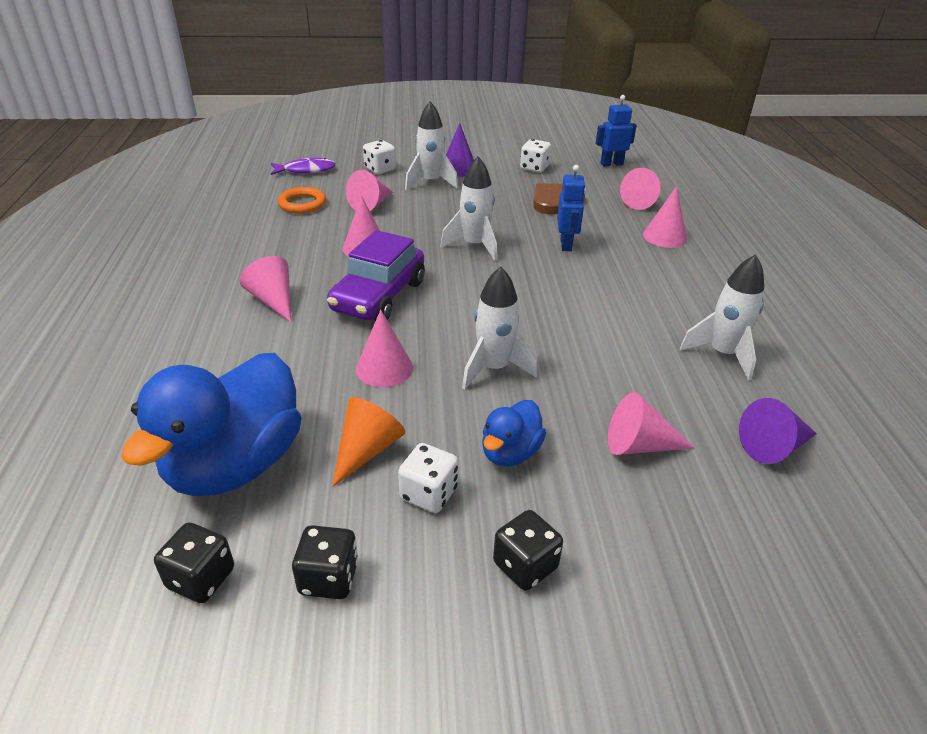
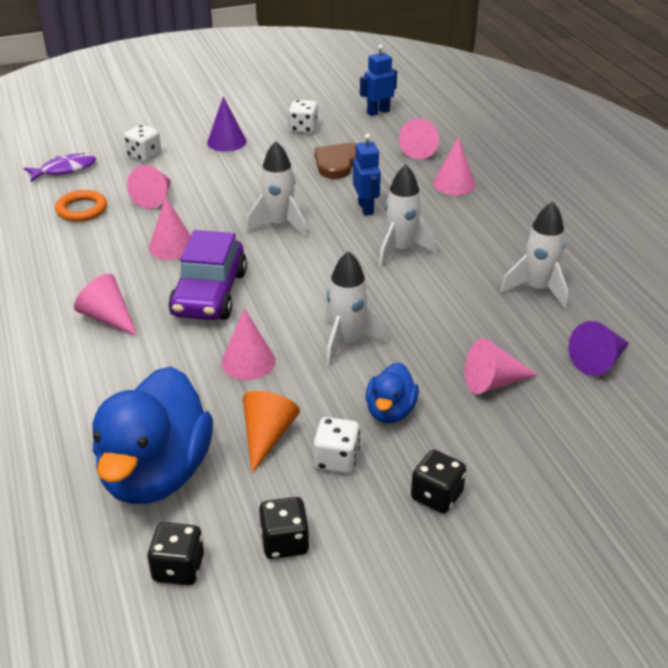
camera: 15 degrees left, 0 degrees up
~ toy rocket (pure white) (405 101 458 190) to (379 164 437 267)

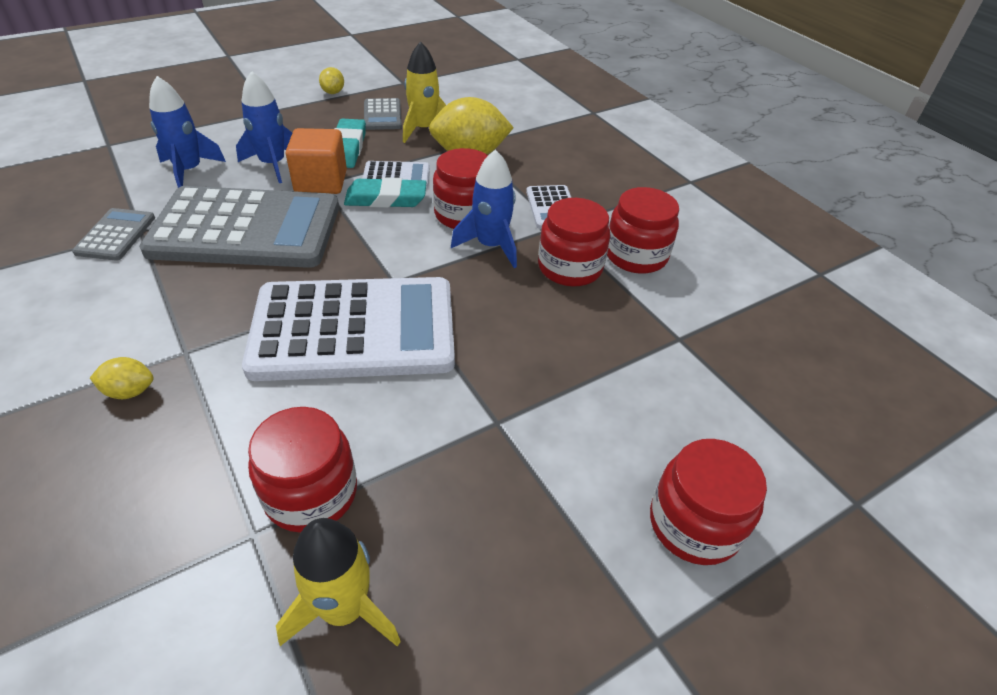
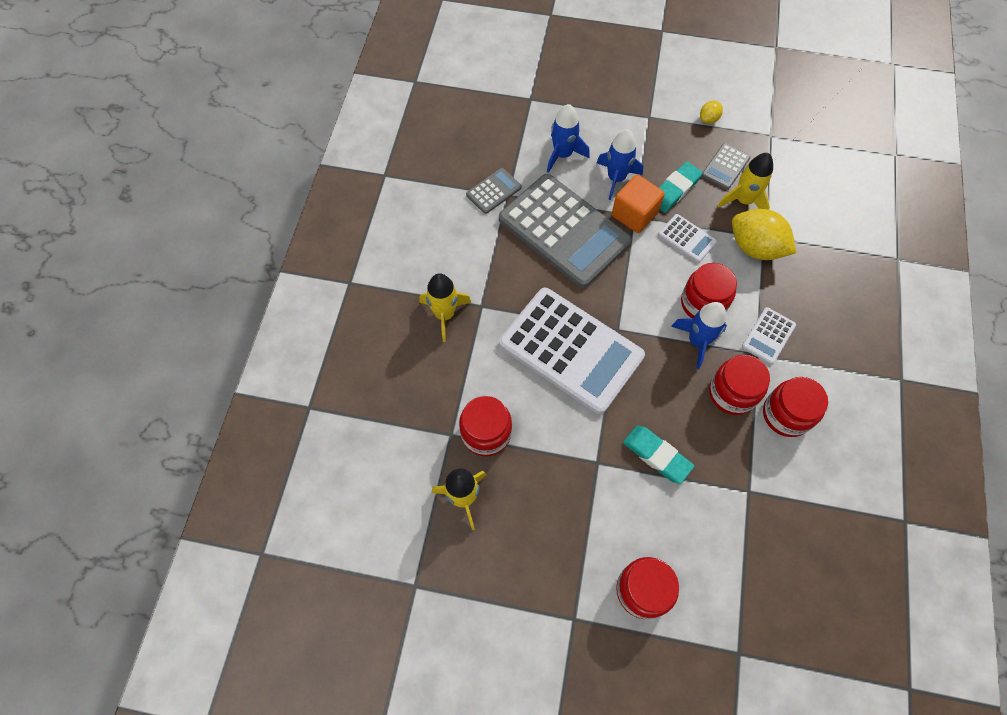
camera: 45 degrees right, 20 degrees up
~ pencil eraser (turquoise) (344 177 426 208) to (623 426 694 484)
~ toy lemon (bright yellow) (90 357 154 399) to toy rocket (bright yellow) (419 273 471 342)

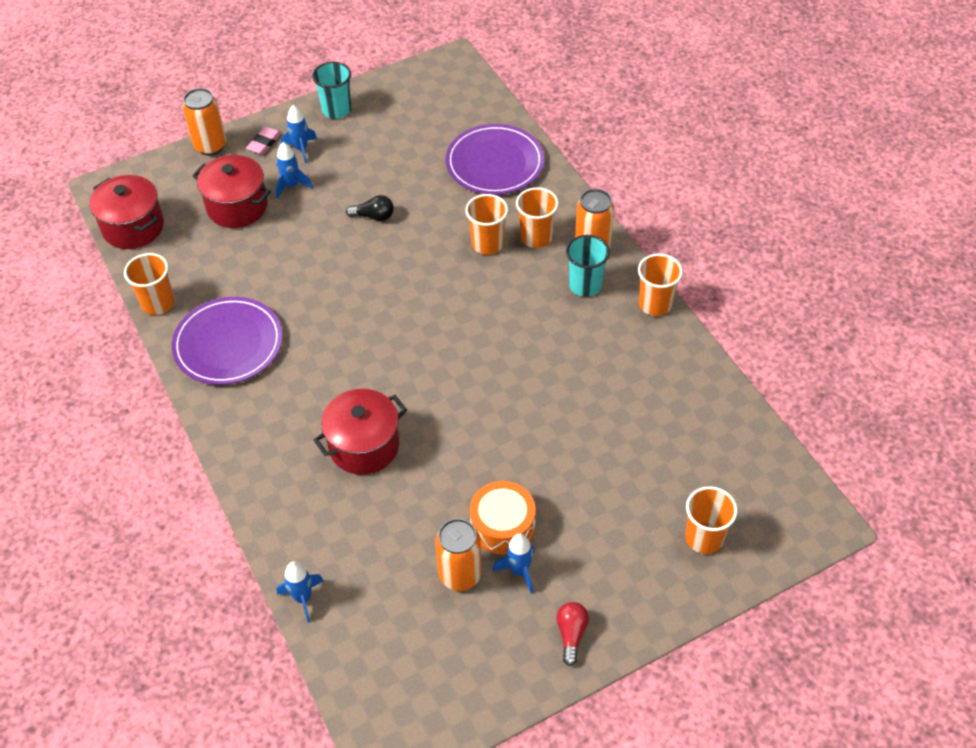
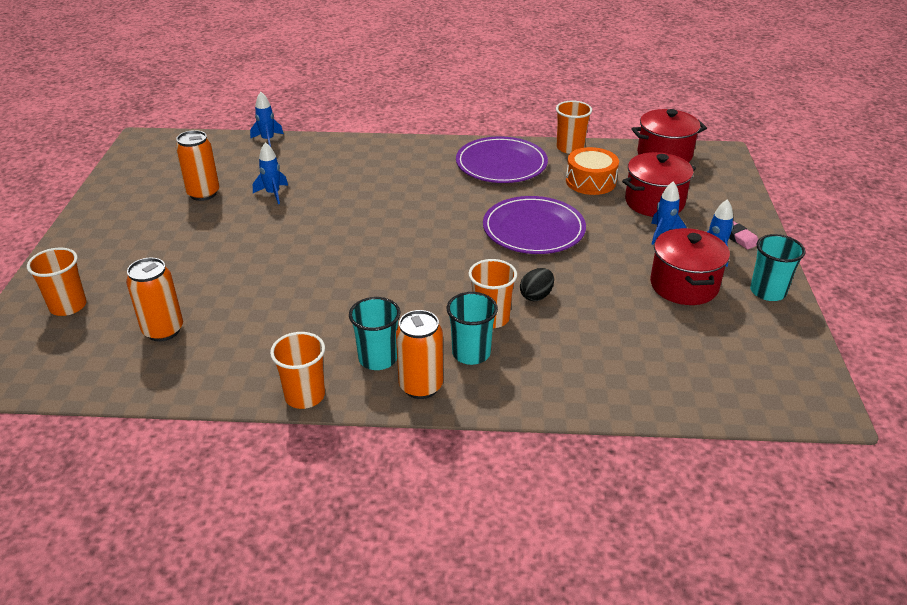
camera: 120 degrees right, 15 degrees down
- light bulb (black) (346 195 394 221)
- light bulb (red) (556 602 589 666)
+ toy egg (black) (520 268 554 301)
~ soda can (orange) (183 88 226 156) to (126 258 183 342)
~ pot (red) (313 389 407 475) to (650 228 730 305)
~ plate (purple) (446 124 544 195) to (483 196 586 254)
~ toy drum (orange) (470 481 536 554) to (566 147 619 195)
~ toy rocket (cobalt) (493 534 535 593) to (253 142 288 204)
~ tumbler (orange) (516 187 558 248) to tumbler (turquoise) (447 292 498 365)

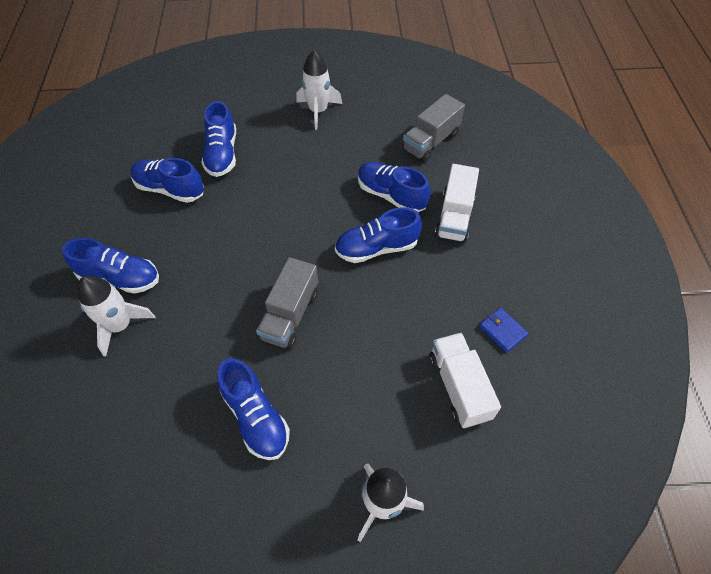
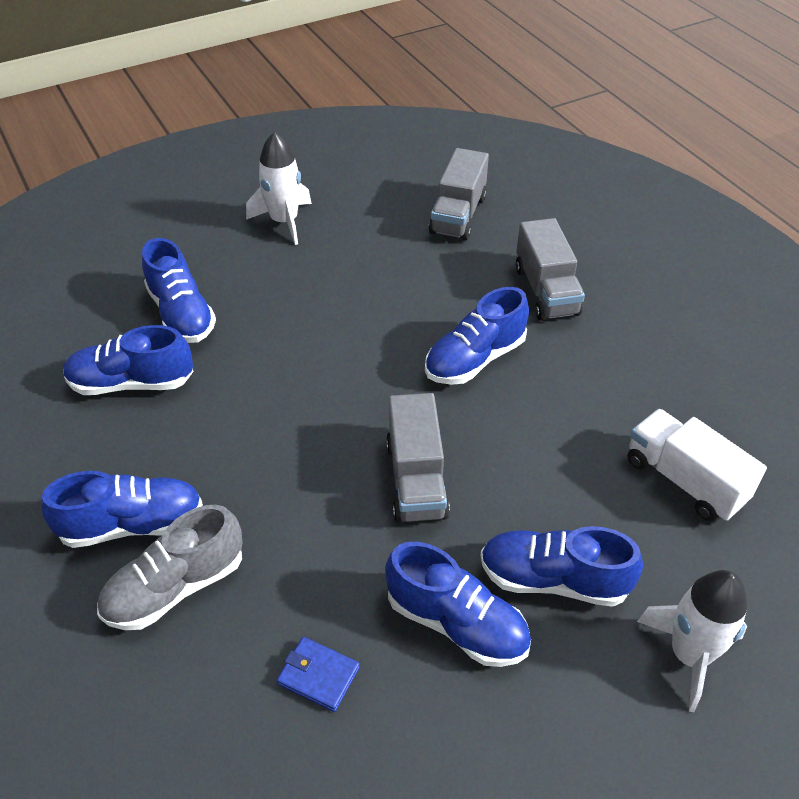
camera: 25 degrees left, 10 degrees down
~ lace-up shoe (cobalt) (358 162 430 212) to (480 526 643 607)
~ wallet (cobalt) (479 308 528 353) to (277 637 360 712)
~ toy rocket (pure white) (77 275 156 357) to lace-up shoe (gray) (97 505 243 630)
~ truck (pure white) (435 164 479 243) to truck (gray) (516 218 585 321)

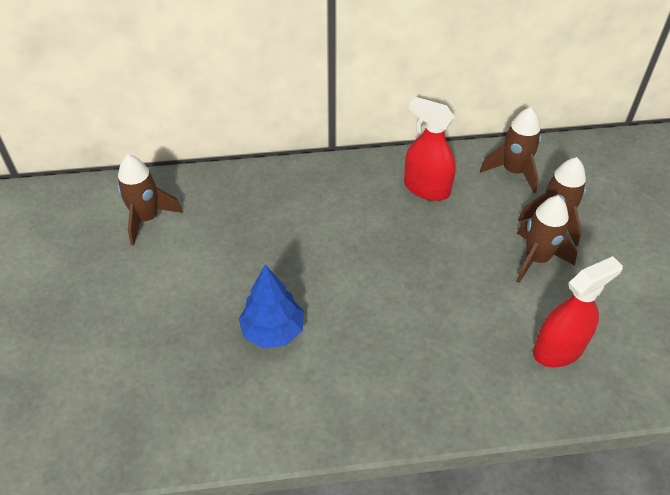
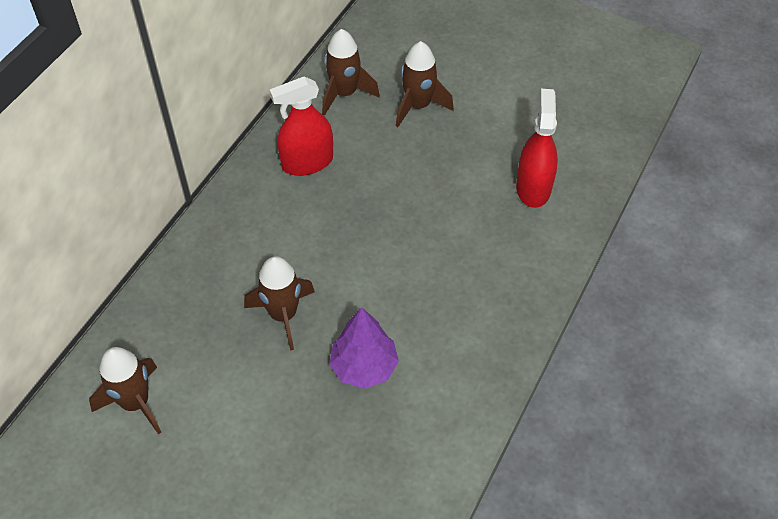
camera: 55 degrees left, 5 degrees up
~ toy rocket (russet) (516 196 577 283) to (244 256 315 350)
~ toy tree (cobalt) (239 265 304 348) to toy tree (purple) (329 307 399 389)

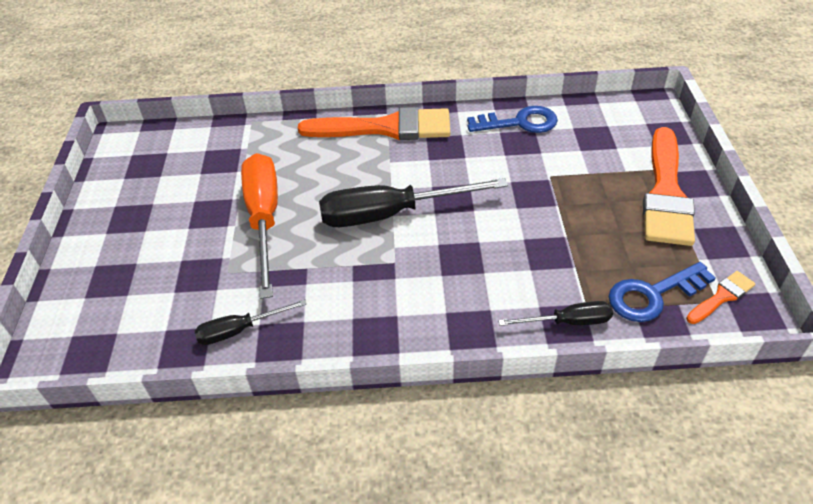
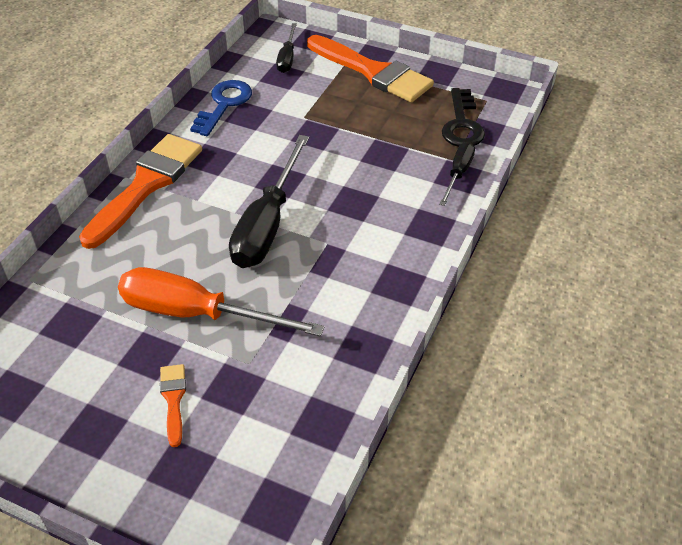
camera: 65 degrees left, 0 degrees up
~ flat screwdriver (black) (195 299 307 345) to (276 23 297 73)
~ paint brush (orange) (686 271 755 324) to (160 364 186 447)
~ key (cobalt) (608 262 716 322) to key (black) (442 88 485 147)

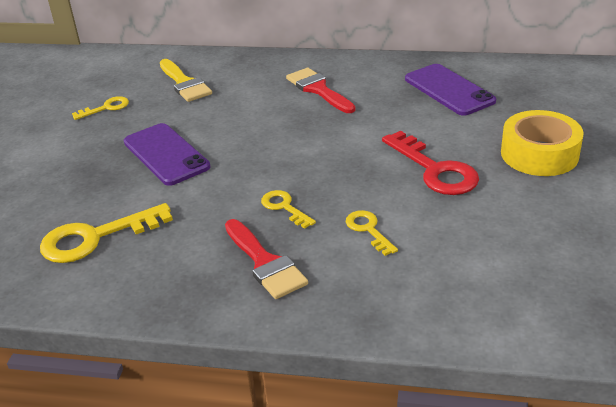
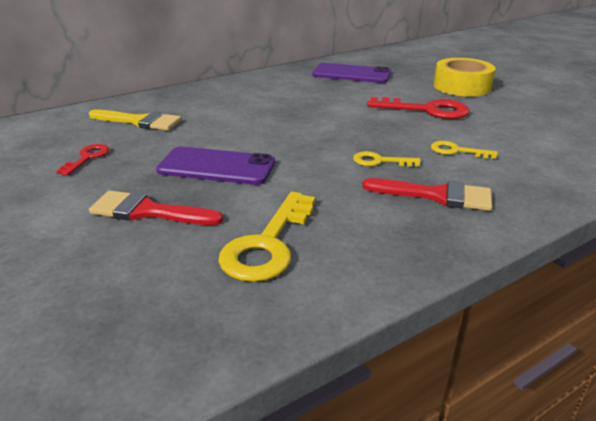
camera: 45 degrees left, 5 degrees down
~ paint brush (red) (286 68 356 113) to (89 191 223 225)
~ key (bright yellow) (72 96 129 120) to key (red) (56 144 109 176)

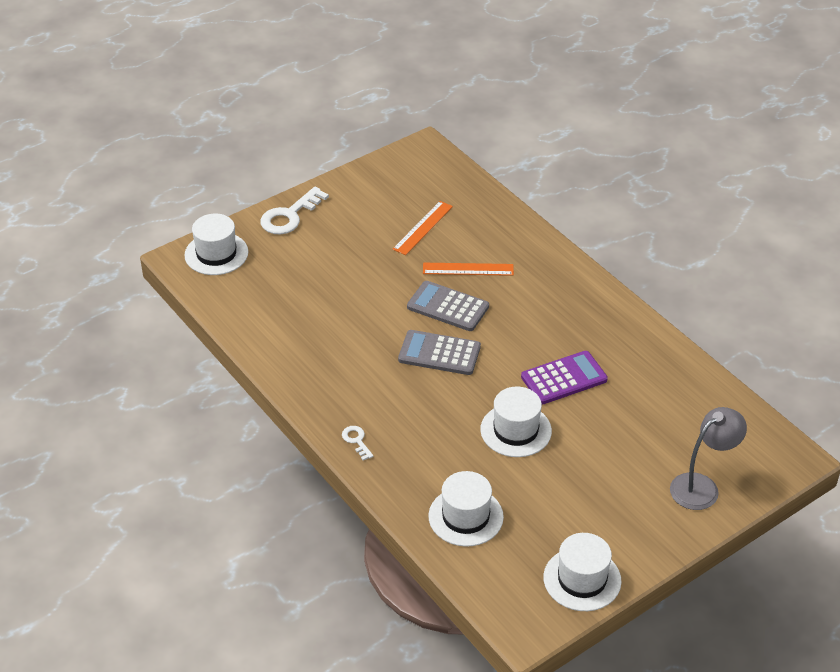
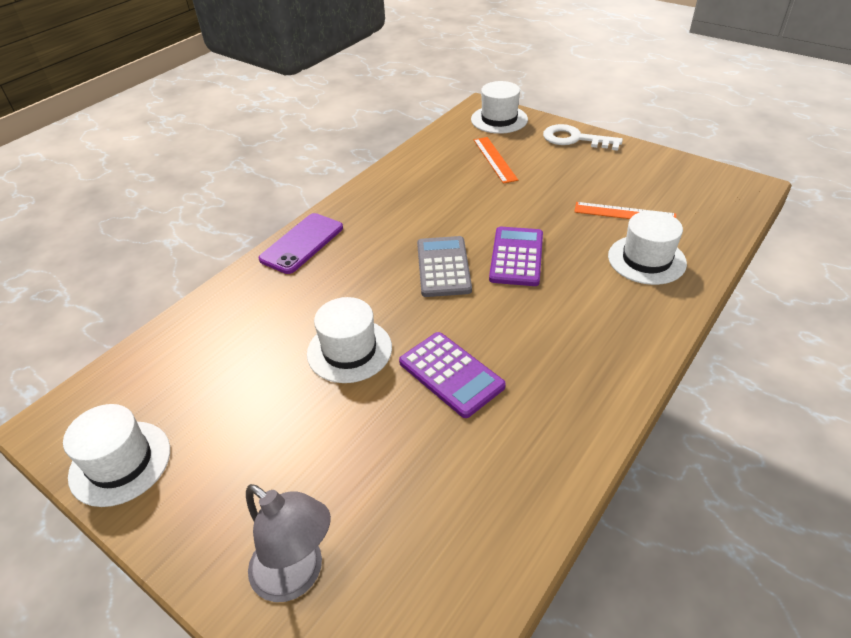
camera: 75 degrees right, 0 degrees up
~ straightedge (orange) (423 263 514 276) to (474 137 518 184)
~ top hat (pure white) (428 471 504 546) to (608 211 687 285)
~ key (pure white) (342 426 373 461) to mobile phone (purple) (259 213 343 274)
~ calculator (gray) (407 281 489 331) to calculator (purple) (489 227 543 286)

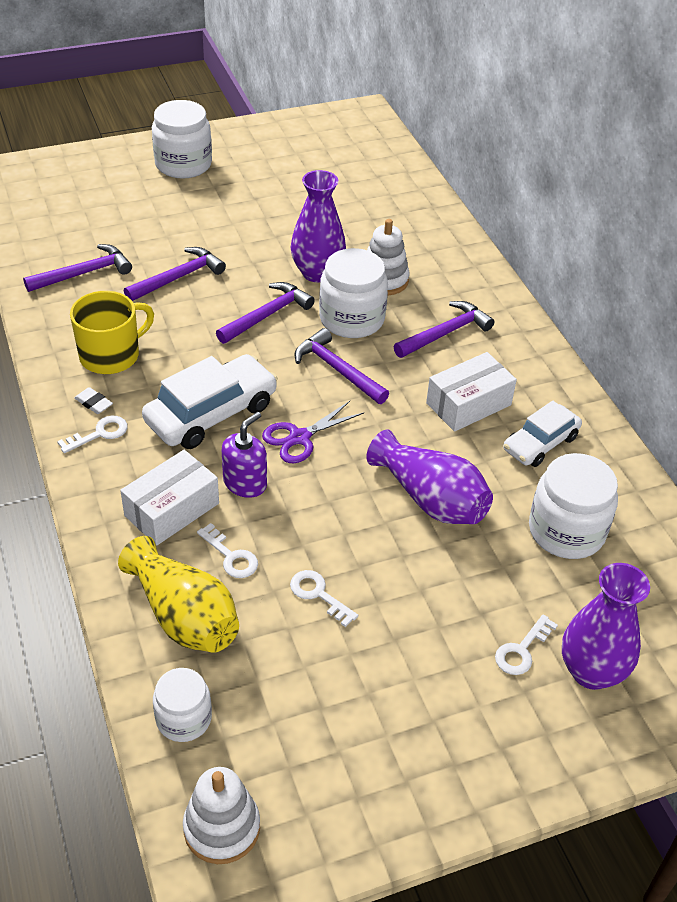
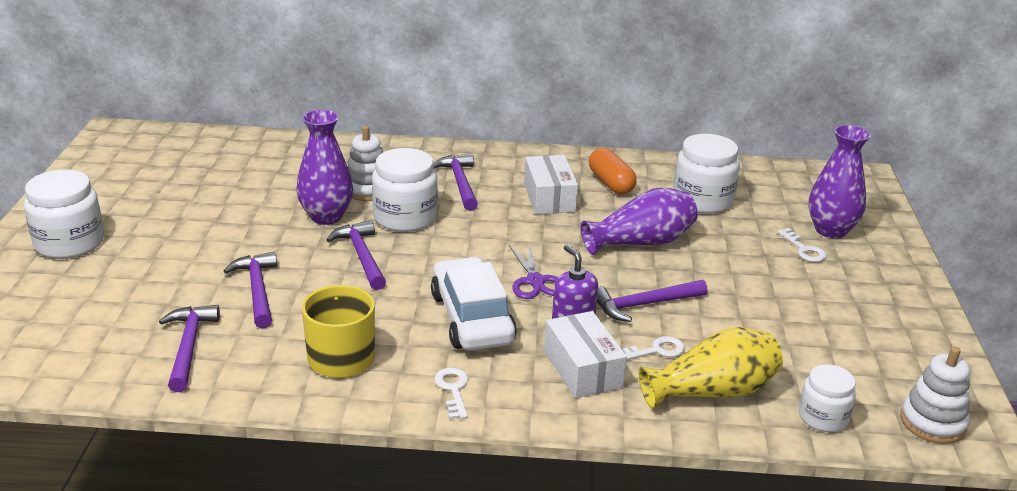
camera: 65 degrees left, 15 degrees down
- pencil eraser (pure white) (74 387 113 414)
- key (pure white) (290 570 358 627)
~ carpenter's hammer (purple) (294 328 389 404) to (597 280 707 322)
~ car (pure white) (503 401 582 467) to pill (orange) (589 148 637 194)

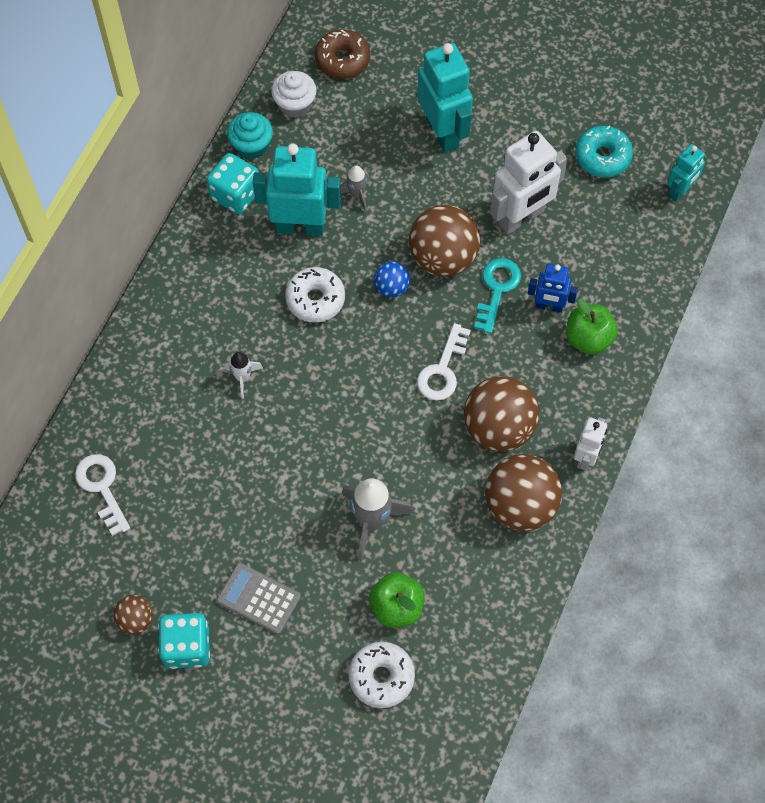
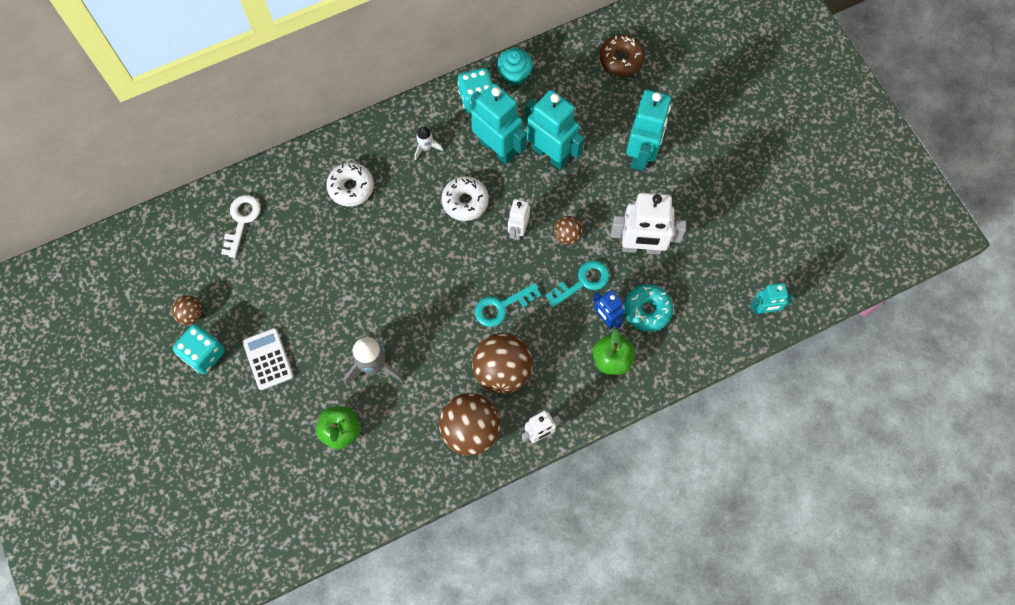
camera: 40 degrees right, 5 degrees up
- cupcake (pure white) (271 71 317 118)
~ toy rocket (pure white) (223 352 263 399) to (415 126 443 160)
~ glazed donut (pure white) (348 642 415 708) to (326 162 374 207)
~ glazed donut (turquoise) (575 126 633 178) to (624 284 673 332)
~ toy rocket (gray) (341 166 370 212) to robot figure (turquoise) (525 90 585 170)
~ sphere (cobalt) (374 261 410 297) to robot figure (pure white) (508 198 530 240)
~ calculator (gray) (216 563 301 634) to calculator (pure white) (243 328 293 390)
~ key (pure white) (417 323 471 401) to key (turquoise) (475 283 541 327)
~ sphere (russet) (409 205 480 277) = (554 216 583 245) x0.50

